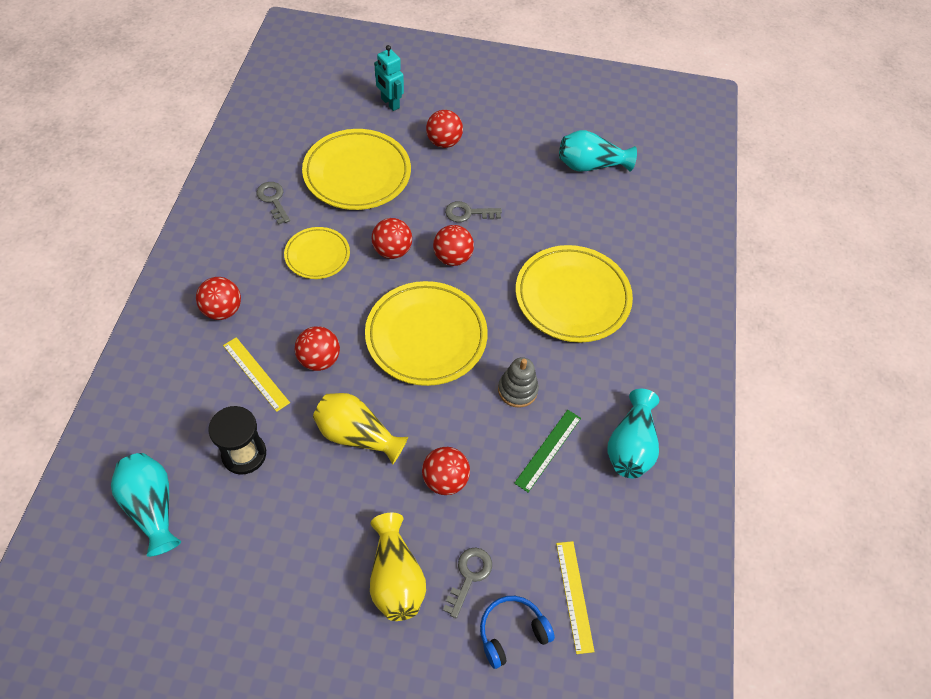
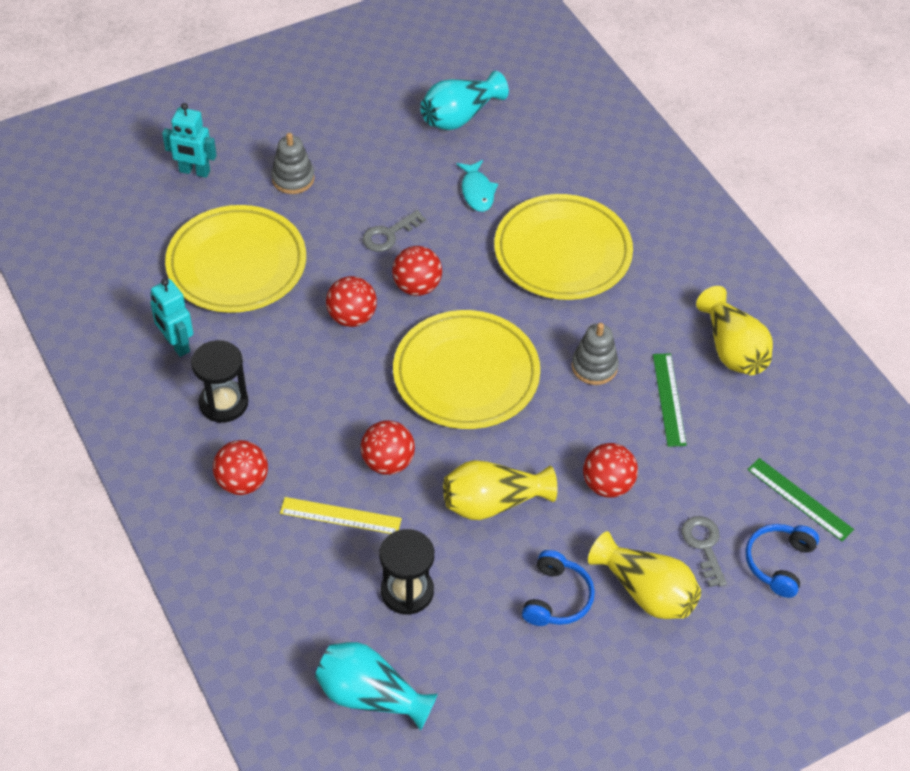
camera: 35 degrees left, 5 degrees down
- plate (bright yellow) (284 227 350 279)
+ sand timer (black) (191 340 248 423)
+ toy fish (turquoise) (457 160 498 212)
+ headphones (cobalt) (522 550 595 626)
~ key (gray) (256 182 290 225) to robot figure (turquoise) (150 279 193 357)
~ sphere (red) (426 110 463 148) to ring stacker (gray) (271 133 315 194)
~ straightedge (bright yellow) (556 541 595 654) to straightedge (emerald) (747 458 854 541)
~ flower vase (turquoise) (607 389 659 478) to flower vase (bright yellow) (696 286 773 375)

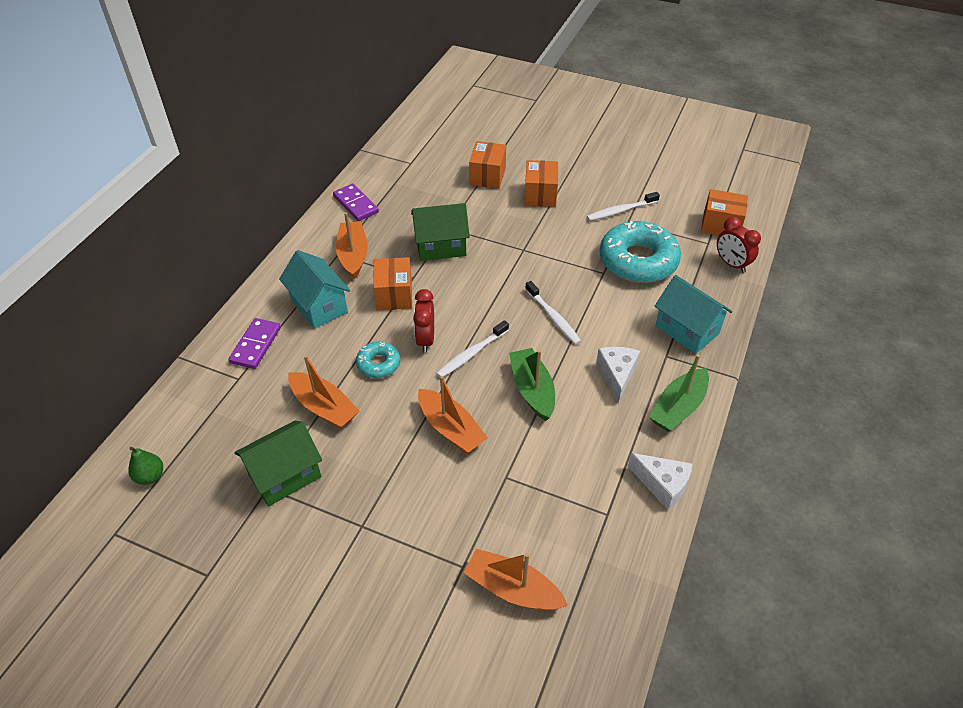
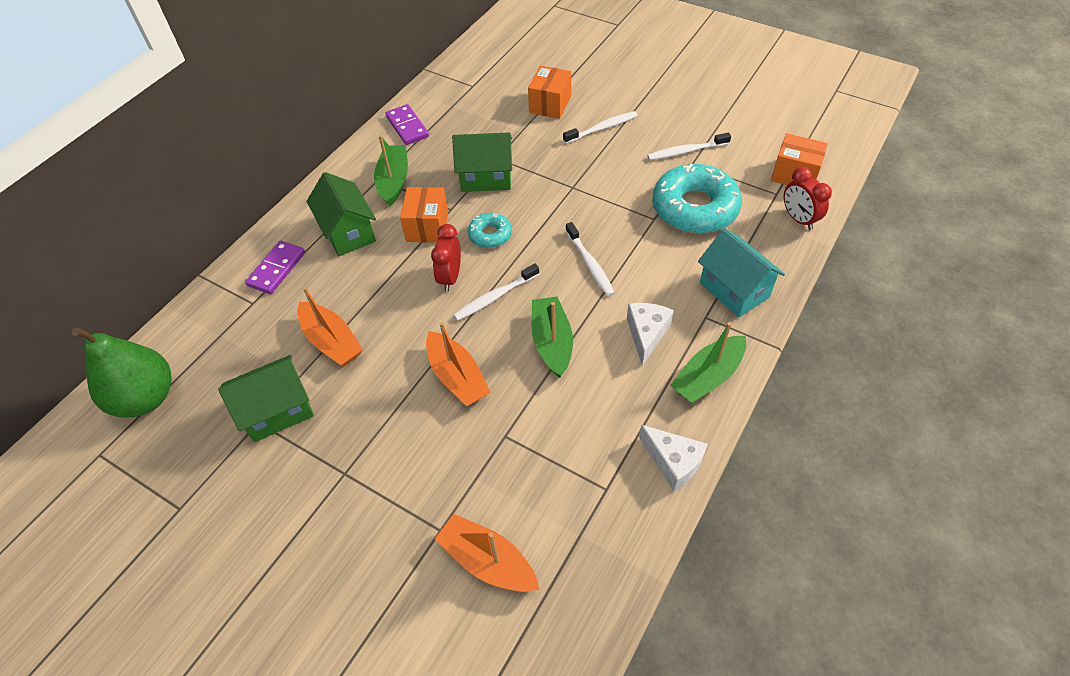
camera: 10 degrees right, 5 degrees up
~ glazed donut (turquoise) (356 341 400 378) to (468 213 512 248)
~ package (orange) (524 160 558 207) to toothbrush (pure white) (563 111 638 144)
~ house (turquoise) (279 250 350 329) to house (emerald) (306 172 376 256)
~ boat (orange) (336 212 368 279) to boat (emerald) (374 135 408 206)
~ toy pear (emerald) (128 447 163 485) = (72 327 172 417) x2.19

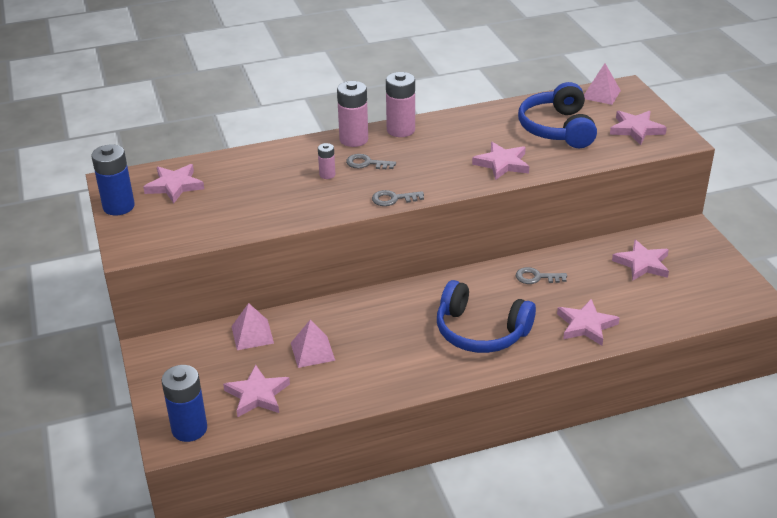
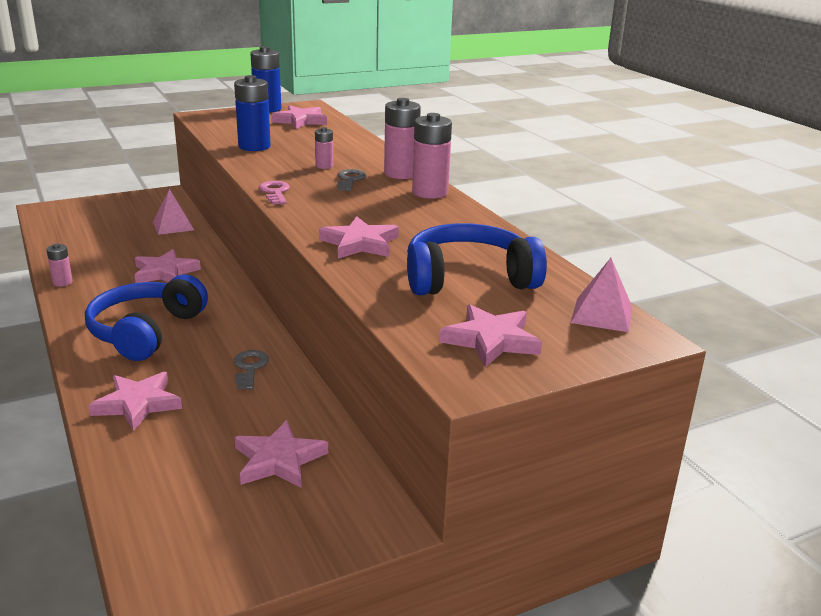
camera: 80 degrees right, 10 degrees down
- pyramid (pink) (291 320 335 368)
+ power cell (pink) (46 244 73 287)
~ power cell (cobalt) (162 365 207 442) to (234 75 271 151)
~ five-pointed star (pink) (223 365 290 417) to (134 249 201 283)
~ key (gray) (372 190 424 206) to key (pink) (259 181 290 205)

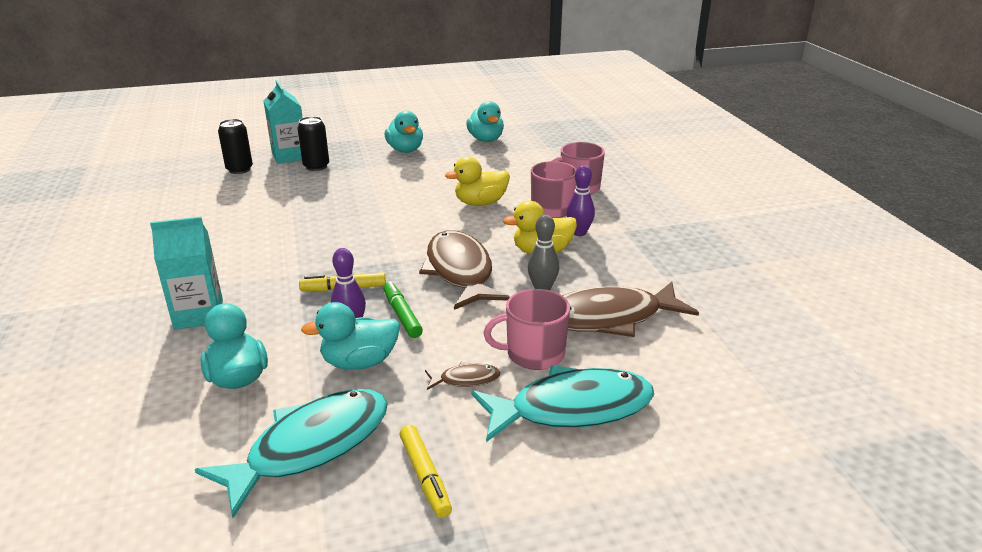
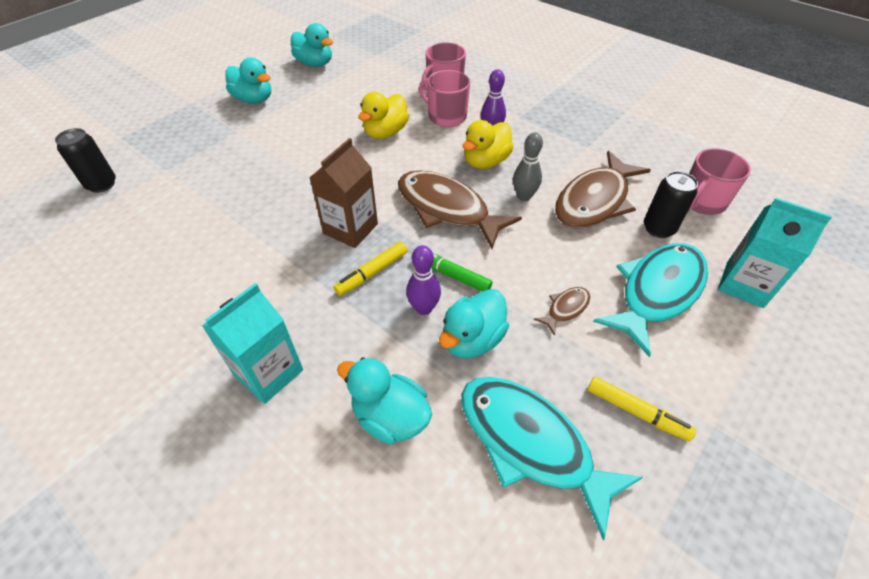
camera: 35 degrees left, 20 degrees up
+ carton (russet) (310 138 378 248)
~ carton (turquoise) (264 80 303 164) to (718 198 832 308)
~ soda can (black) (298 116 329 171) to (644 171 698 238)
~ mug (pink) (484 289 570 370) to (689 148 751 215)
~ toy fish (turquoise) (195 389 388 518) = (461 377 643 540) 60 degrees counterclockwise

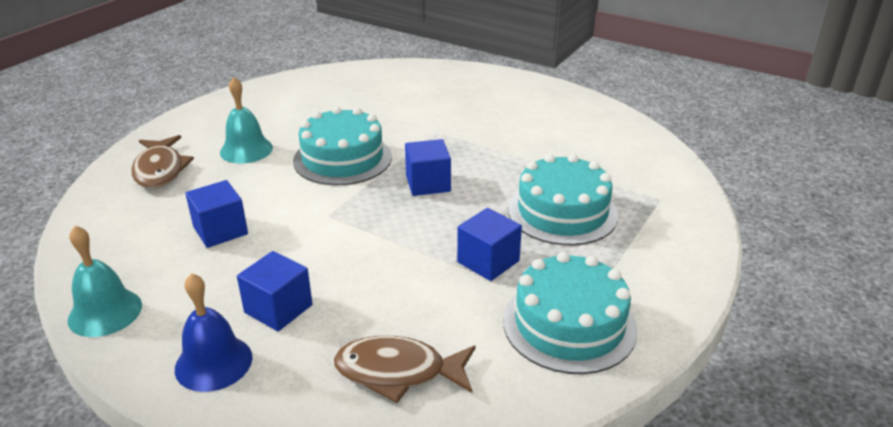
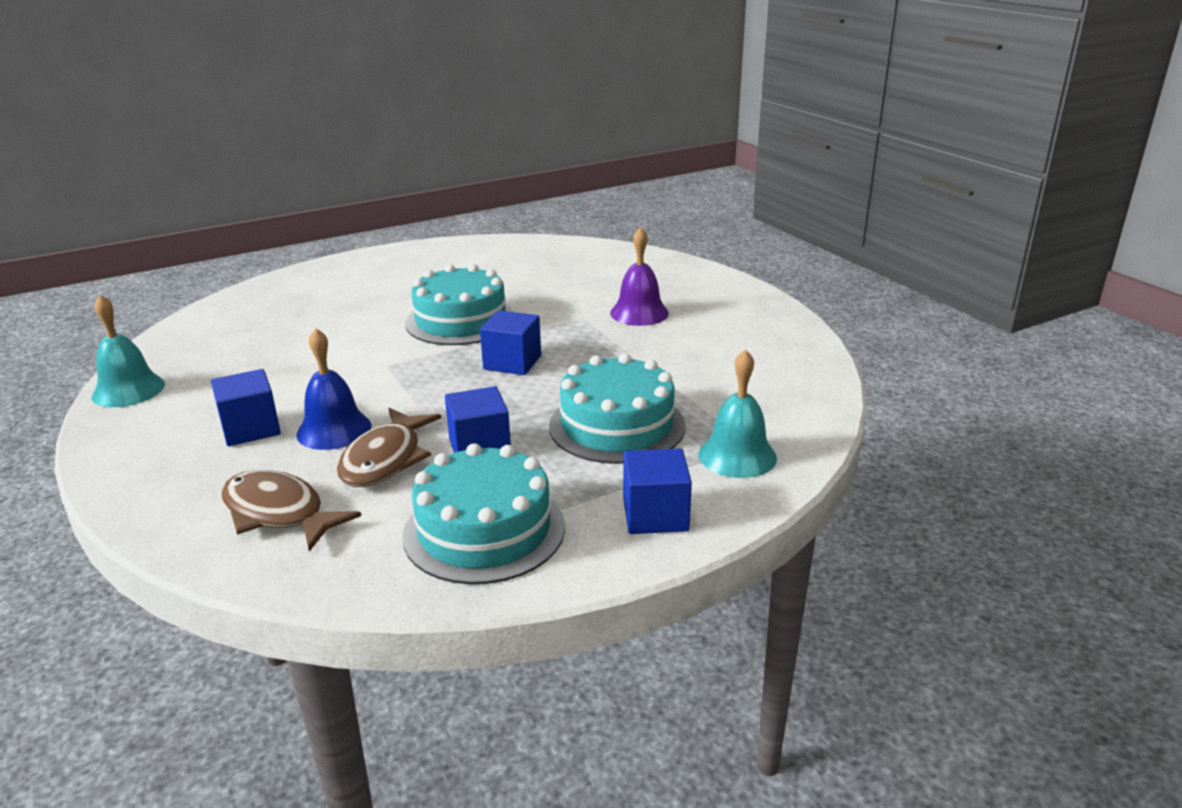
camera: 30 degrees right, 5 degrees down
+ bell (purple) (610 227 669 326)
~ toy fish (russet) (131 135 194 188) to (337 408 441 487)
~ bell (cobalt) (175 273 253 392) to (296 328 371 450)
~ block (cobalt) (185 180 248 248) to (623 448 692 534)
~ bell (turquoise) (220 77 273 163) to (699 349 777 478)

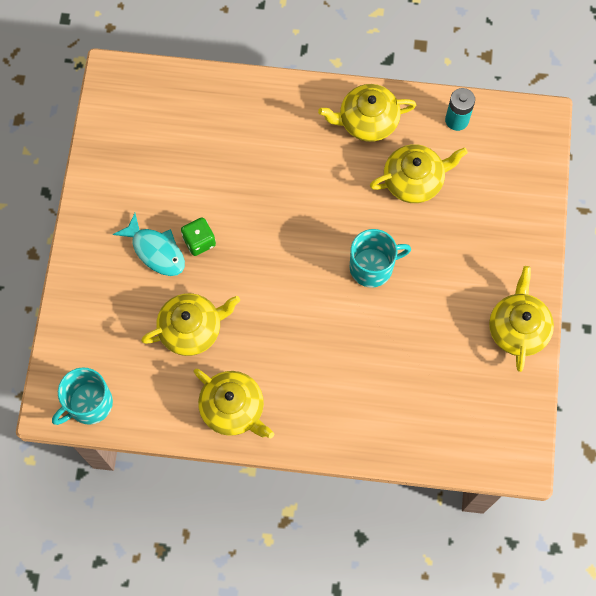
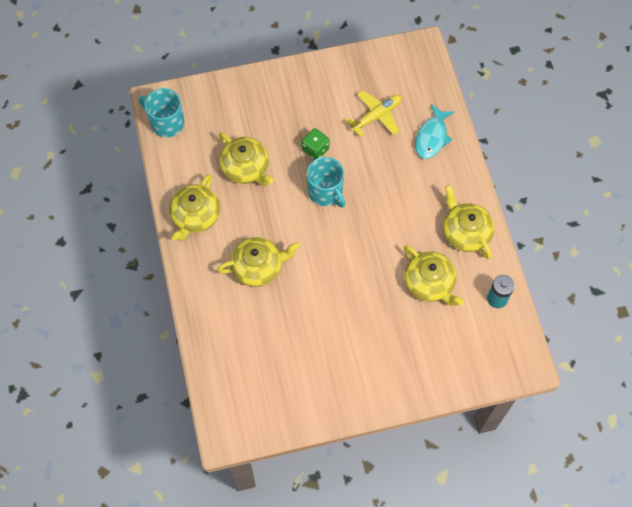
camera: 70 degrees right, 5 degrees down
+ plane (bright yellow) (346 90 402 137)
~ toy fish (turquoise) (113 213 185 276) to (415 104 455 159)
~ mug (turquoise) (350 229 411 288) to (307 157 345 208)
~ china teapot (bright yellow) (489 266 554 372) to (217 237 300 287)

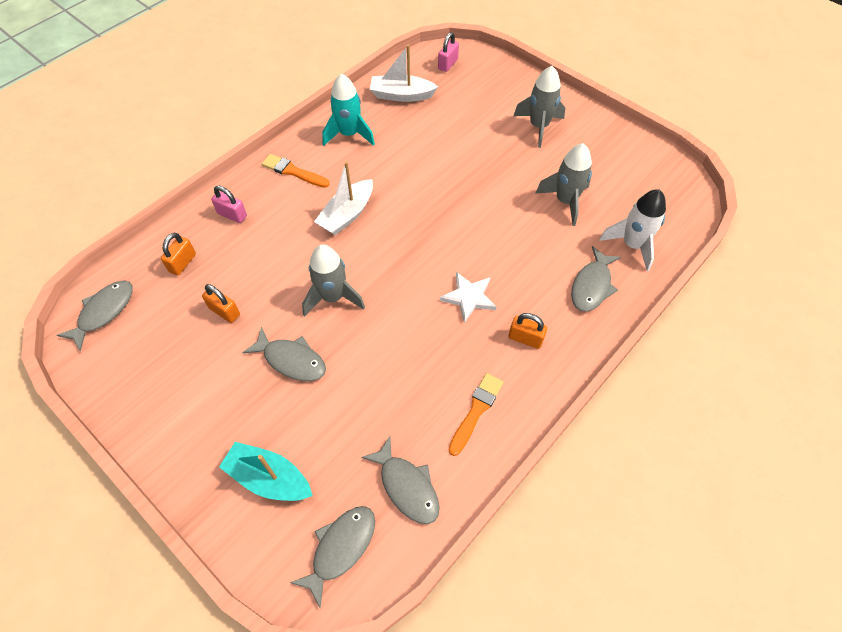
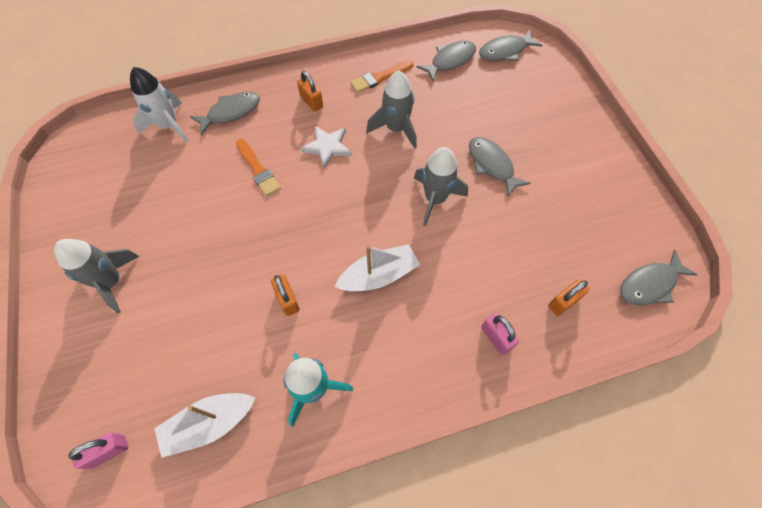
camera: 150 degrees left, 5 degrees up
- boat (turquoise) (219 442 312 501)
~ lock (orange) (202 284 240 323) to (271 274 299 316)
~ paint brush (orange) (262 154 330 188) to (236 139 281 196)
~ toy rocket (gray) (535 143 592 226) to (366 71 417 149)
~ toy fish (gray) (361 437 440 524) = (416 41 476 81) 60 degrees clockwise
~ boat (pure white) (370 45 438 102) = (154 393 255 458) 120 degrees clockwise

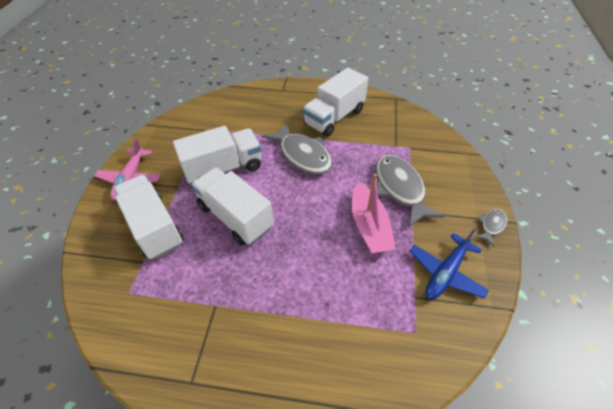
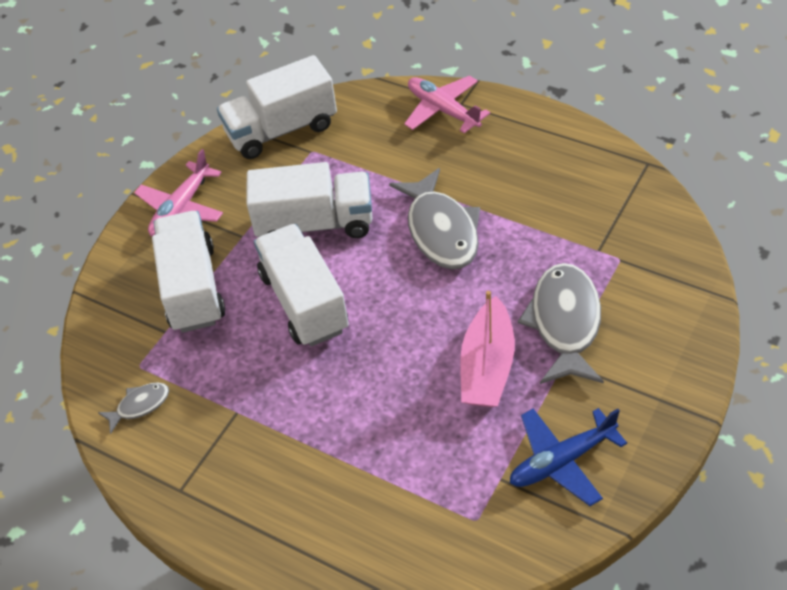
camera: 25 degrees right, 0 degrees up
+ plane (pink) (404 75 490 133)
~ truck (pure white) (302 68 368 137) to (217 55 337 159)
~ toy fish (gray) (475 209 507 247) to (98 383 169 434)

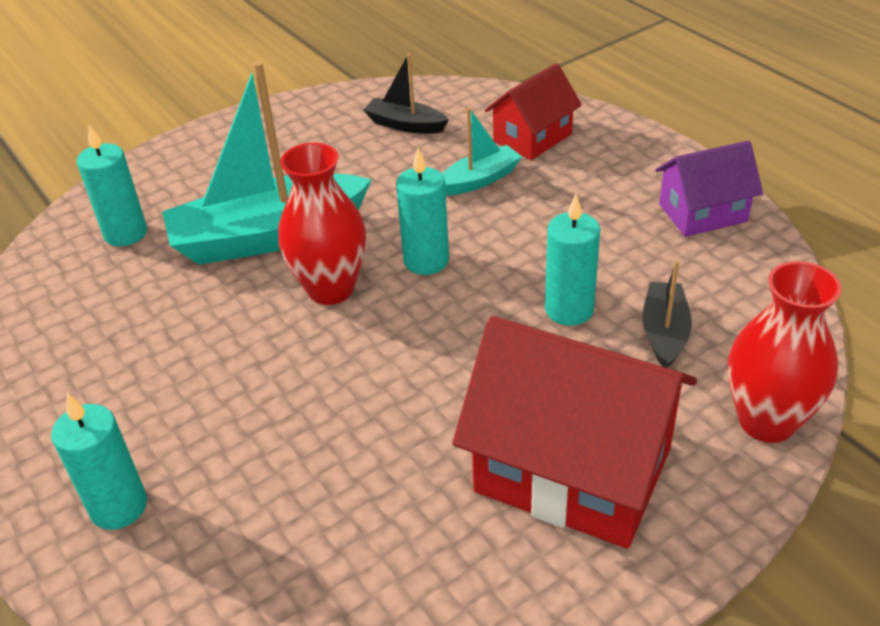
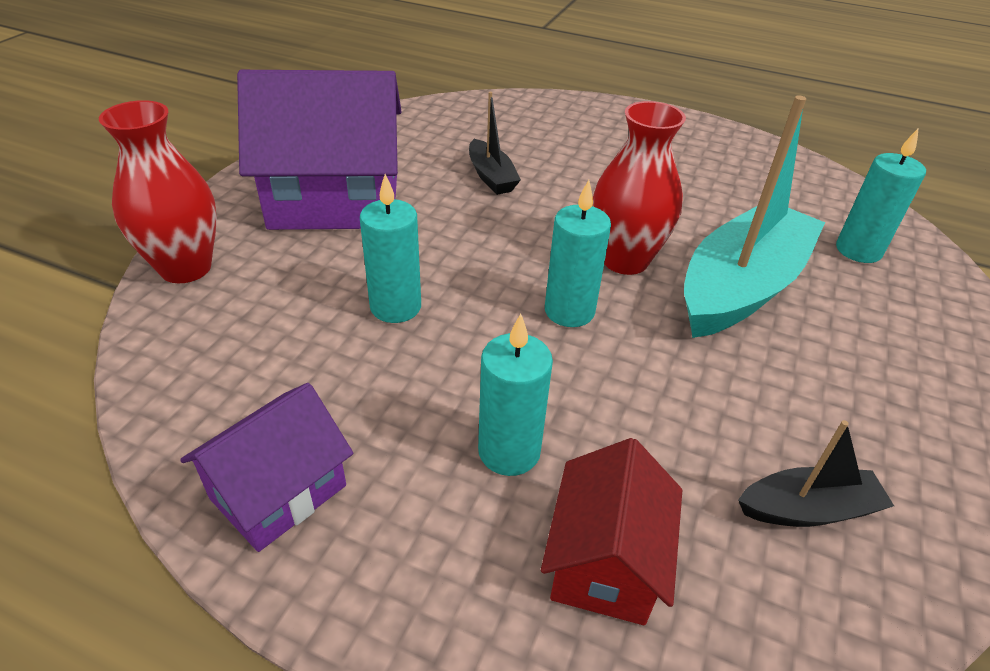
camera: 145 degrees right, 0 degrees up
- boat (turquoise) (442 107 522 195)
~ pillar candle (turquoise) (51 393 147 530) to (478 314 553 476)
~ boat (black) (642 260 692 368) to (469 92 521 195)
~ house (red) (452 316 697 549) to house (purple) (237 70 401 230)

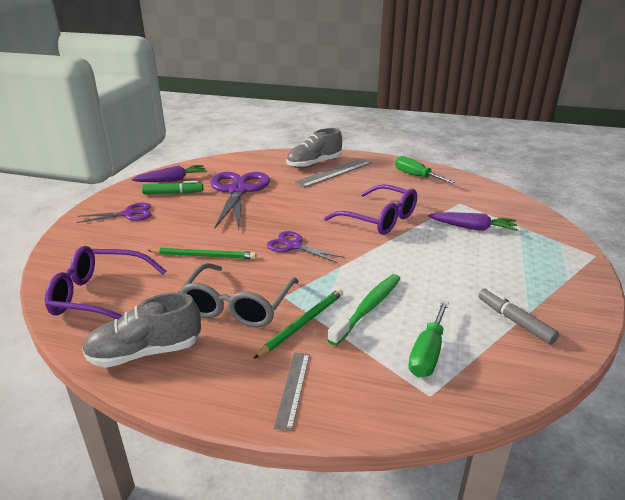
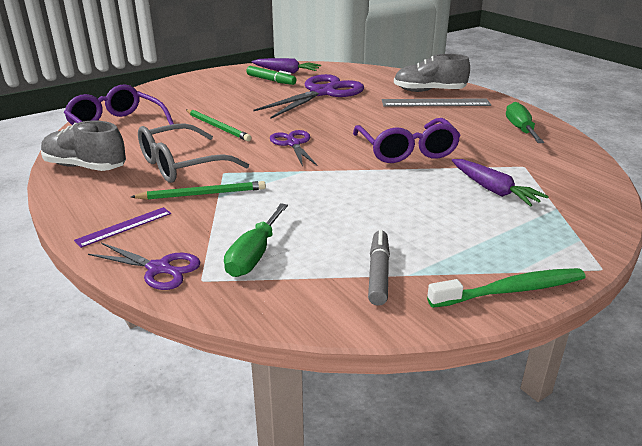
camera: 40 degrees right, 0 degrees up
~ pair of scissors (purple) (76 203 152 223) to (88 243 201 290)
~ toothbrush (emerald) (327 274 401 346) to (427 268 586 308)
~ straightedge (gray) (274 352 310 431) to straightedge (purple) (74 207 171 248)
~ flat screwdriver (emerald) (408 300 449 378) = (224 203 288 277) 45 degrees counterclockwise

